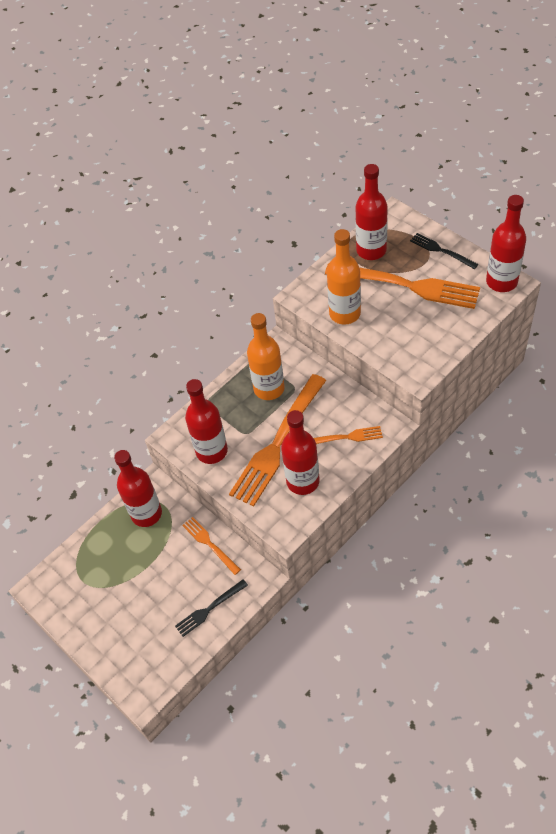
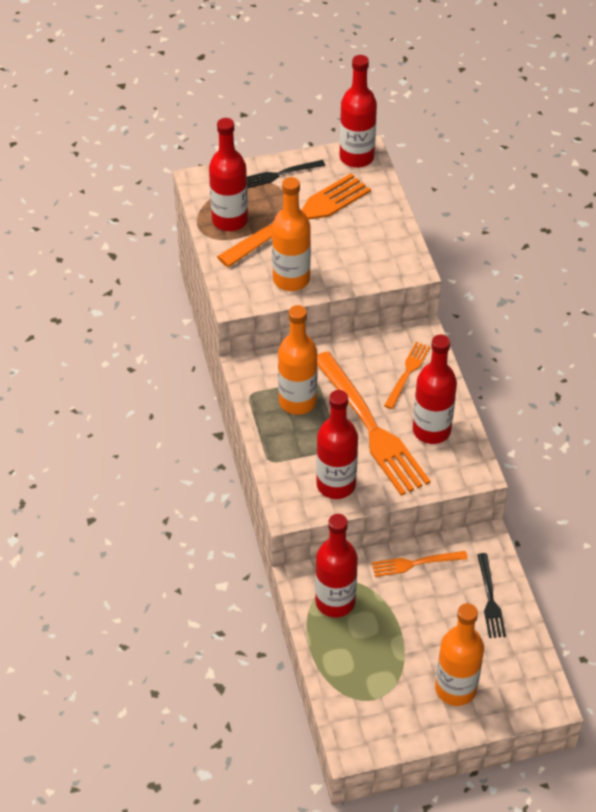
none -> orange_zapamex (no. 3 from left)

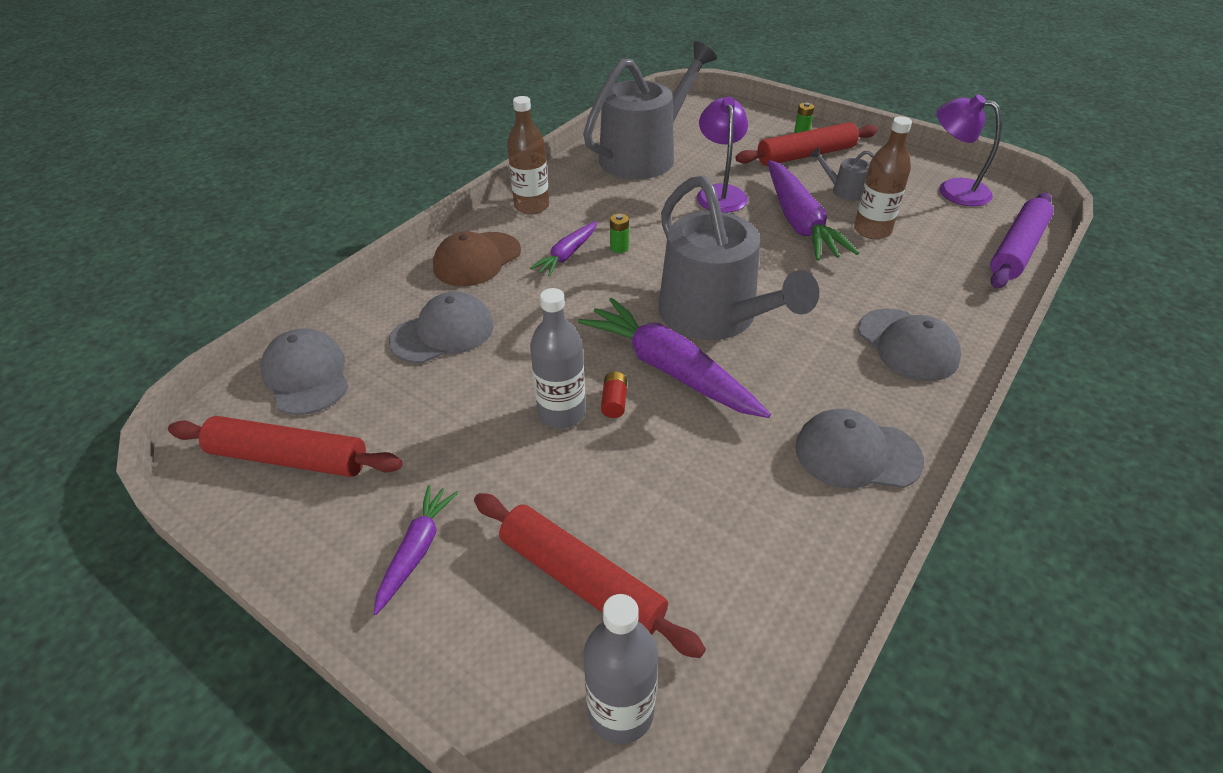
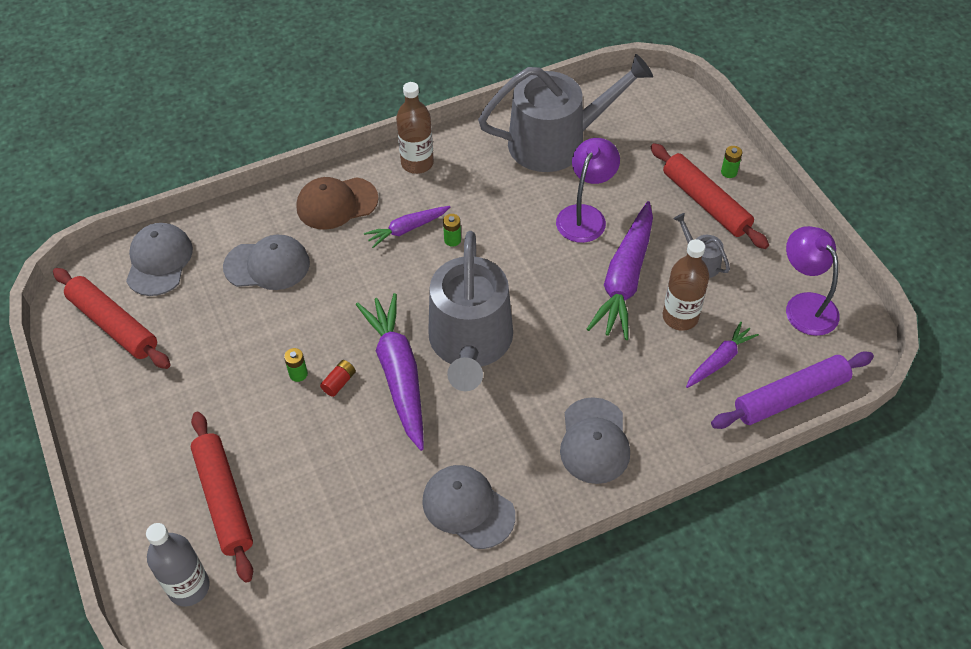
grey_zapamex (no. 1 from left) -> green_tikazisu (no. 1 from left)
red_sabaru (no. 3 from left), 45 degrees clockwise
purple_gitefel (no. 1 from left in the first image) -> purple_gitefel (no. 4 from left), relocated

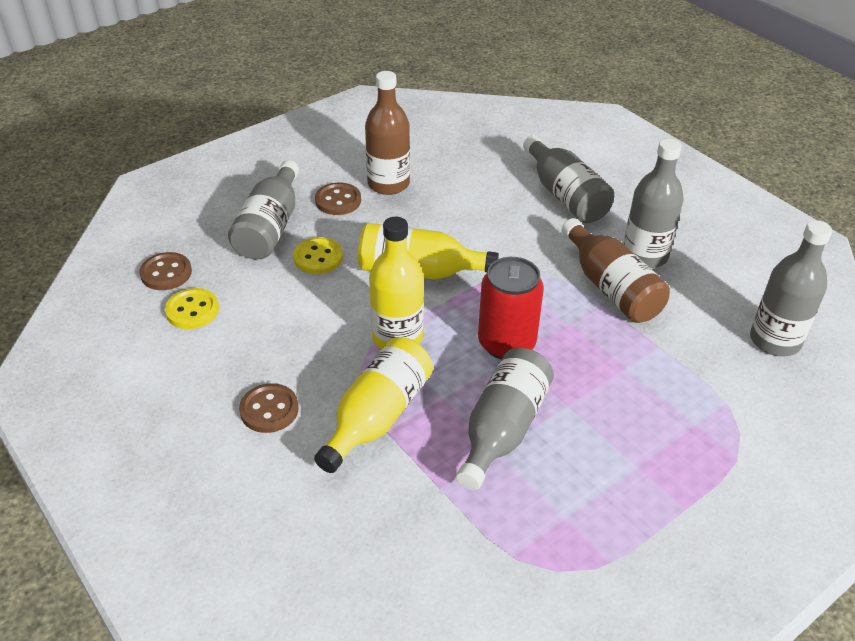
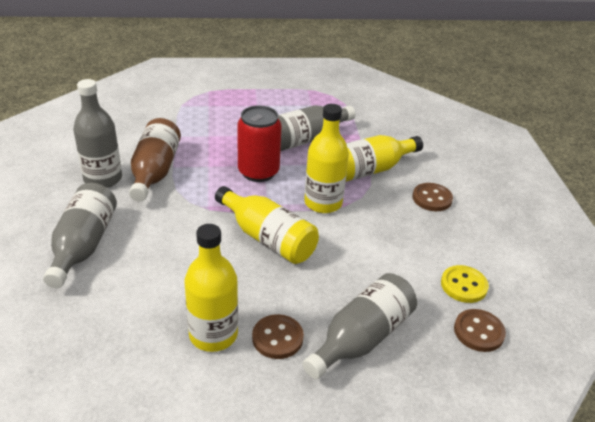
brown_zapamex (no. 1 from left) -> yellow_zapamex (no. 1 from left)
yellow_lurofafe (no. 2 from left) -> none
grey_zapamex (no. 5 from left) -> none

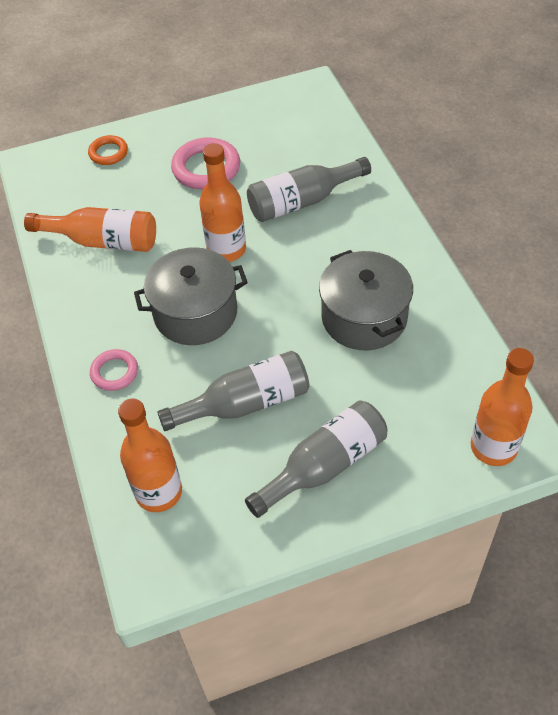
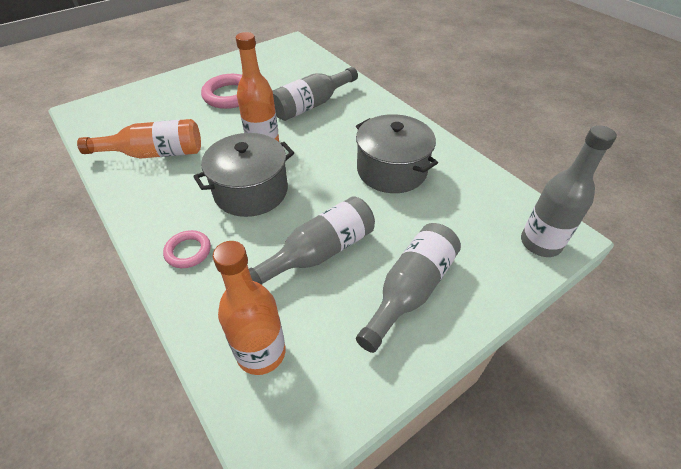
orange_zapamex (no. 4 from left) -> grey_zapamex (no. 4 from left)
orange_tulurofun -> none

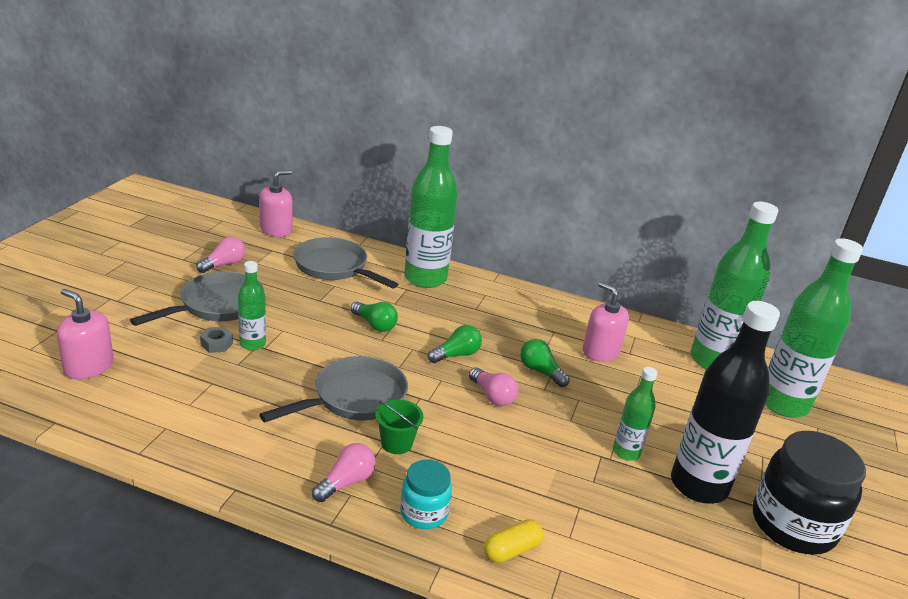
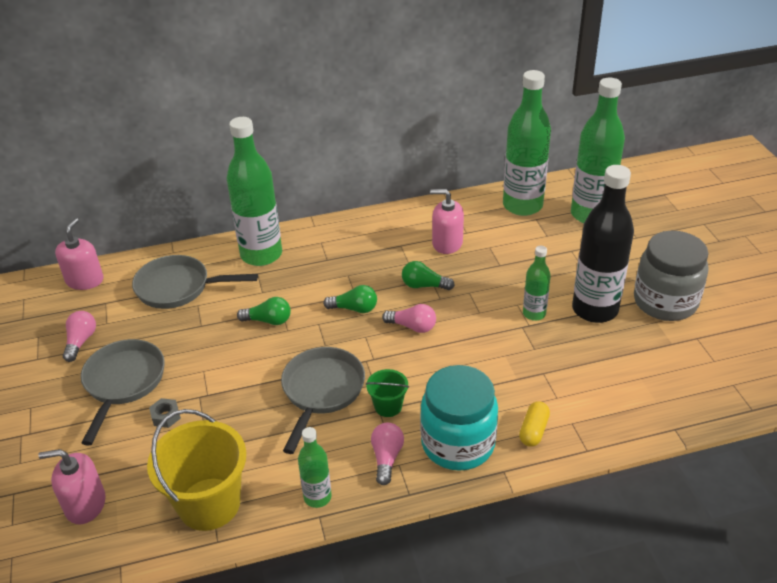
none -> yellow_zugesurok
green_zapamex (no. 1 from left in the first image) -> green_zapamex (no. 2 from left), relocated
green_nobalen (no. 2 from left), 75 degrees clockwise
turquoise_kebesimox, x1.84
black_kebesimox -> grey_kebesimox

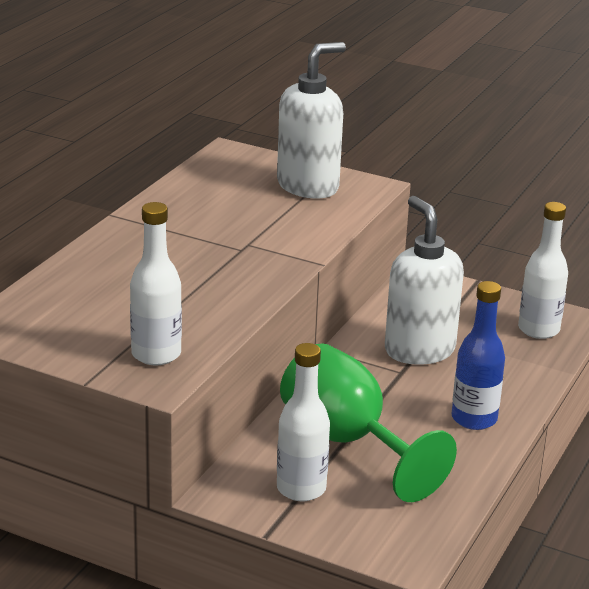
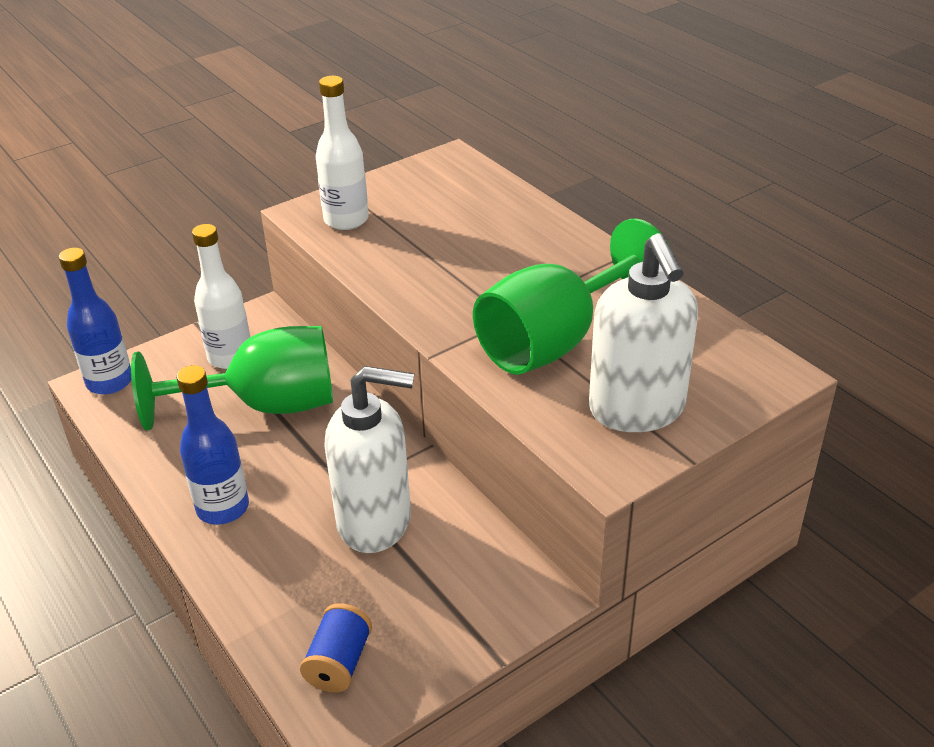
none -> blue_zapamex (no. 1 from left)
white_zapamex (no. 3 from left) -> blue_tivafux
none -> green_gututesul (no. 2 from left)

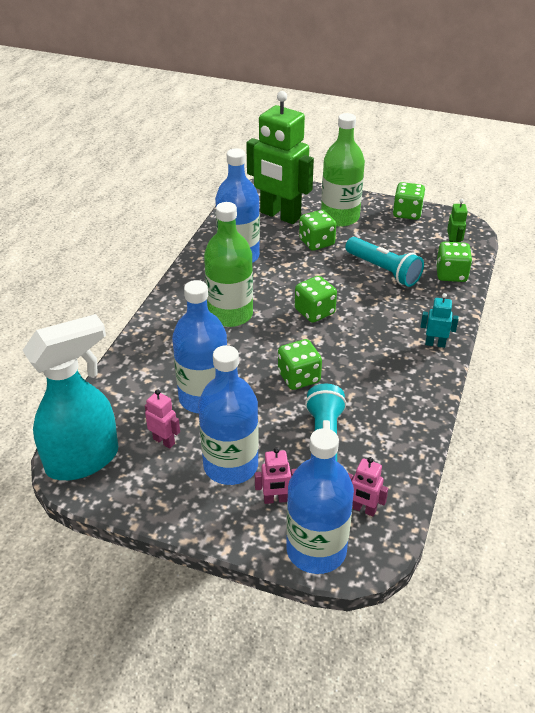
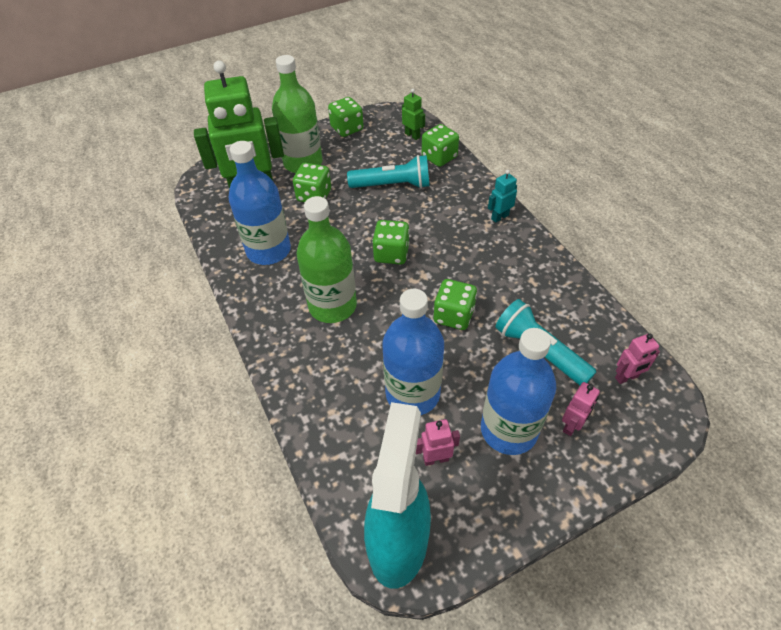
blue_zapamex (no. 4 from left) -> none

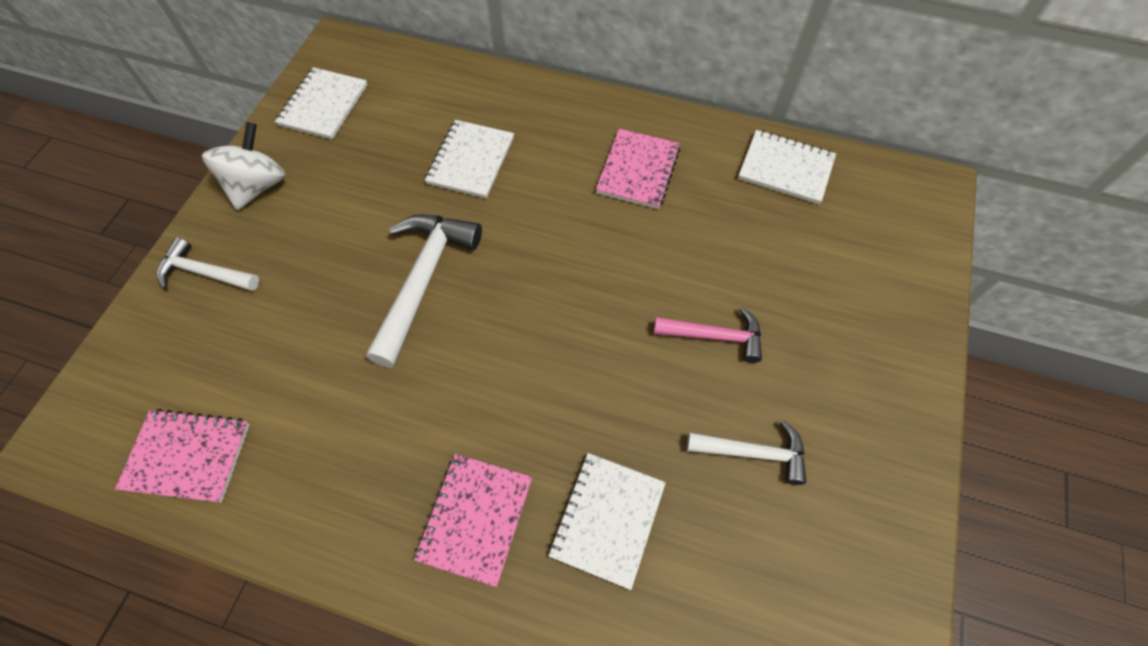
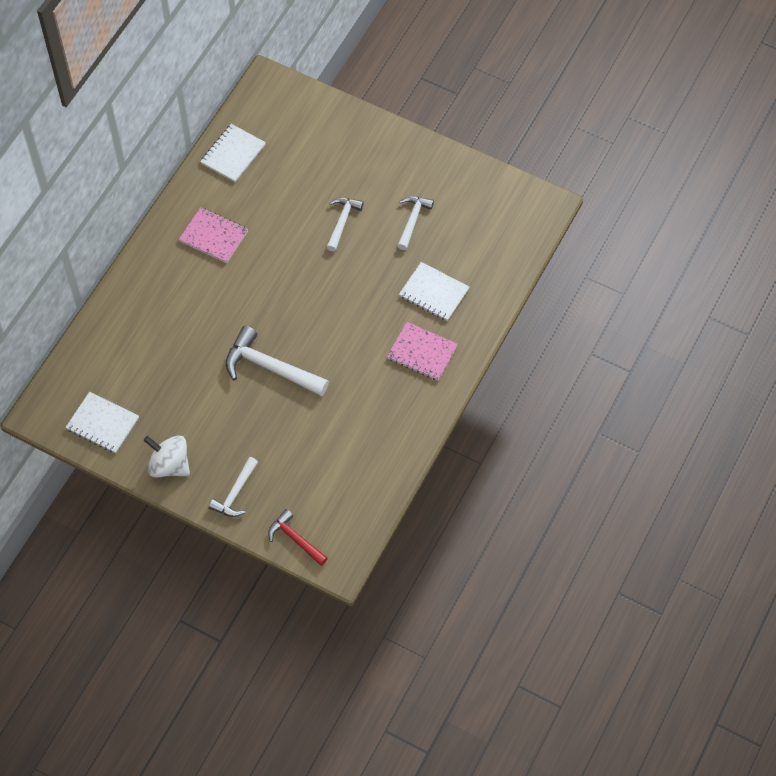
none -> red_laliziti
pink_laliziti -> white_laliziti (no. 3 from left)
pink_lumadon (no. 1 from left) -> none
white_lumadon (no. 2 from left) -> none

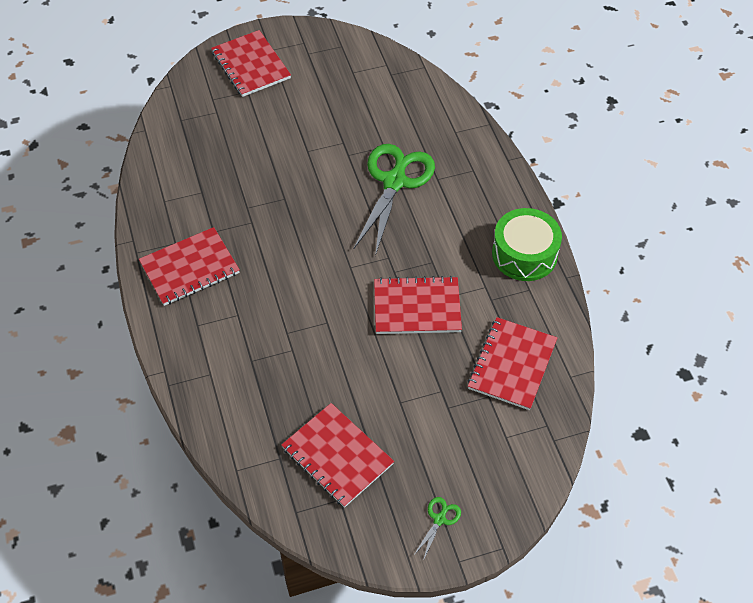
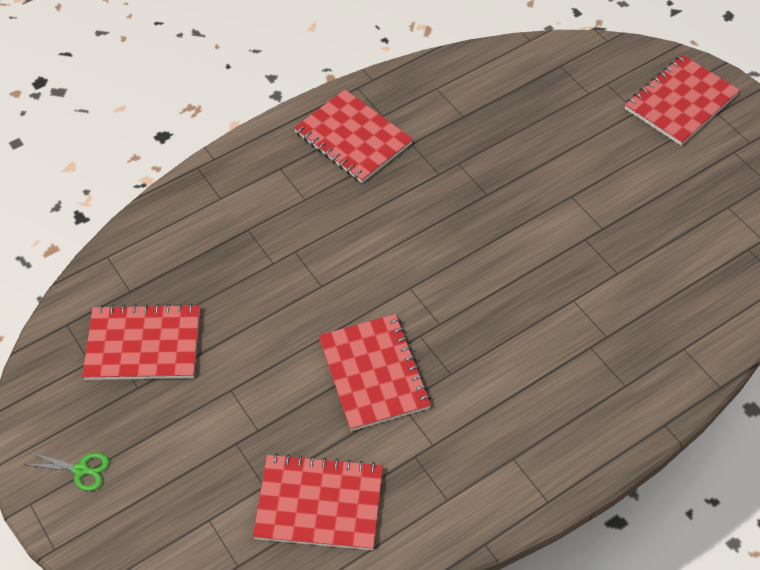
red_lumadon (no. 3 from left in the first image) -> red_lumadon (no. 1 from left), 60 degrees clockwise
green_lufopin (no. 1 from left) -> none
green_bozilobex -> none

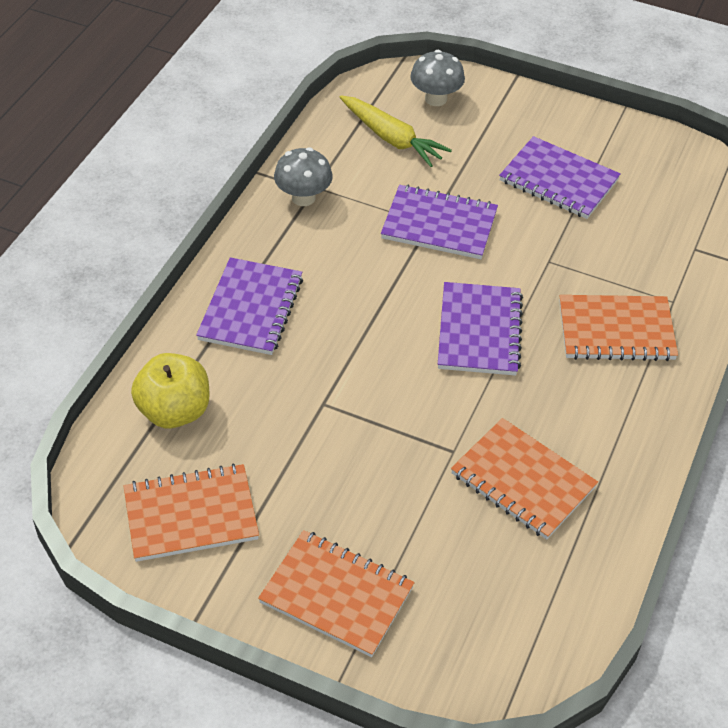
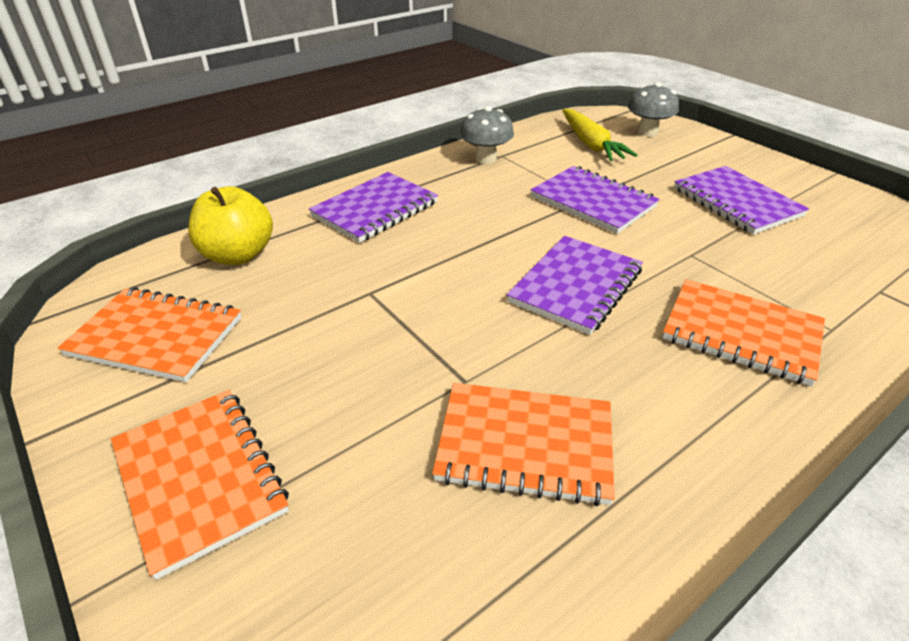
orange_lumadon (no. 3 from left), 60 degrees counterclockwise

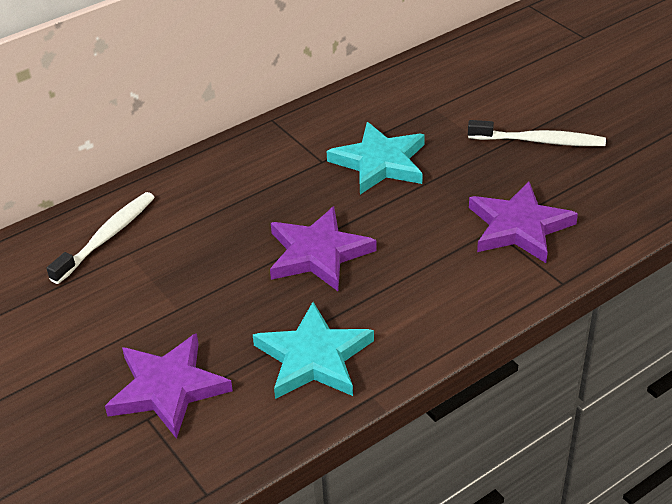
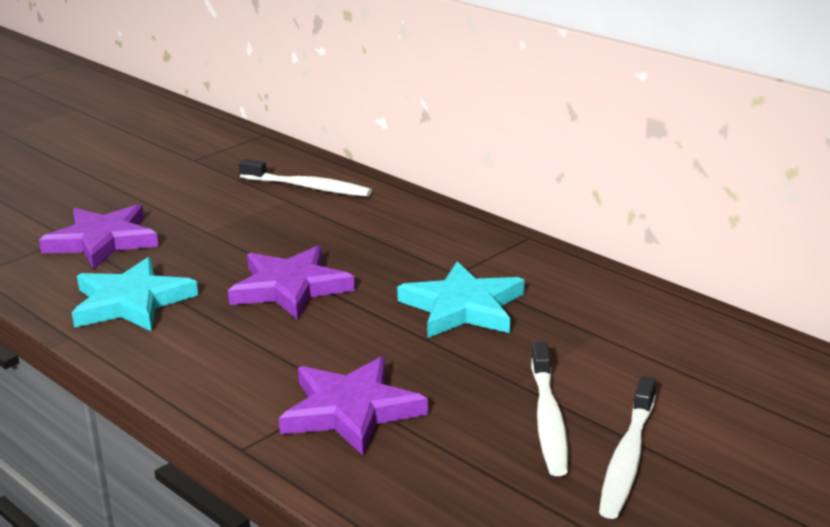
none -> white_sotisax (no. 3 from left)

